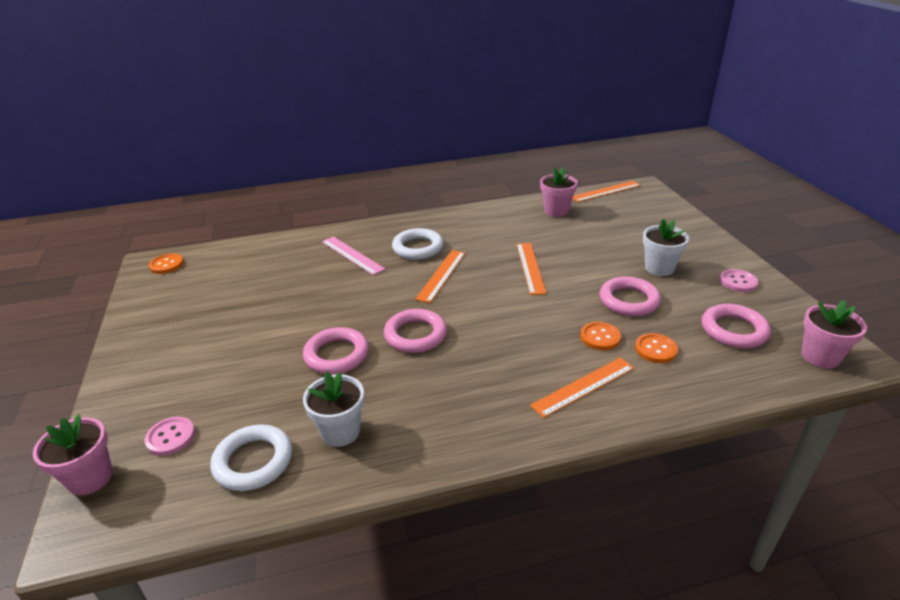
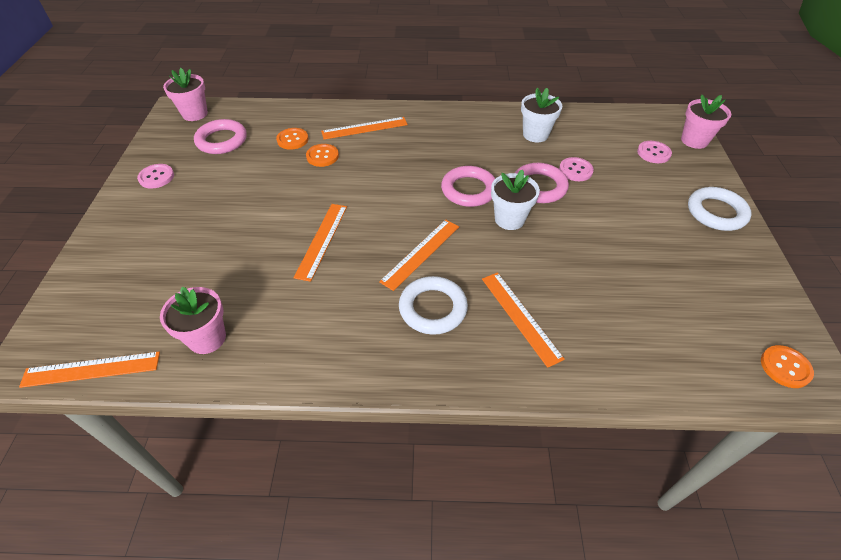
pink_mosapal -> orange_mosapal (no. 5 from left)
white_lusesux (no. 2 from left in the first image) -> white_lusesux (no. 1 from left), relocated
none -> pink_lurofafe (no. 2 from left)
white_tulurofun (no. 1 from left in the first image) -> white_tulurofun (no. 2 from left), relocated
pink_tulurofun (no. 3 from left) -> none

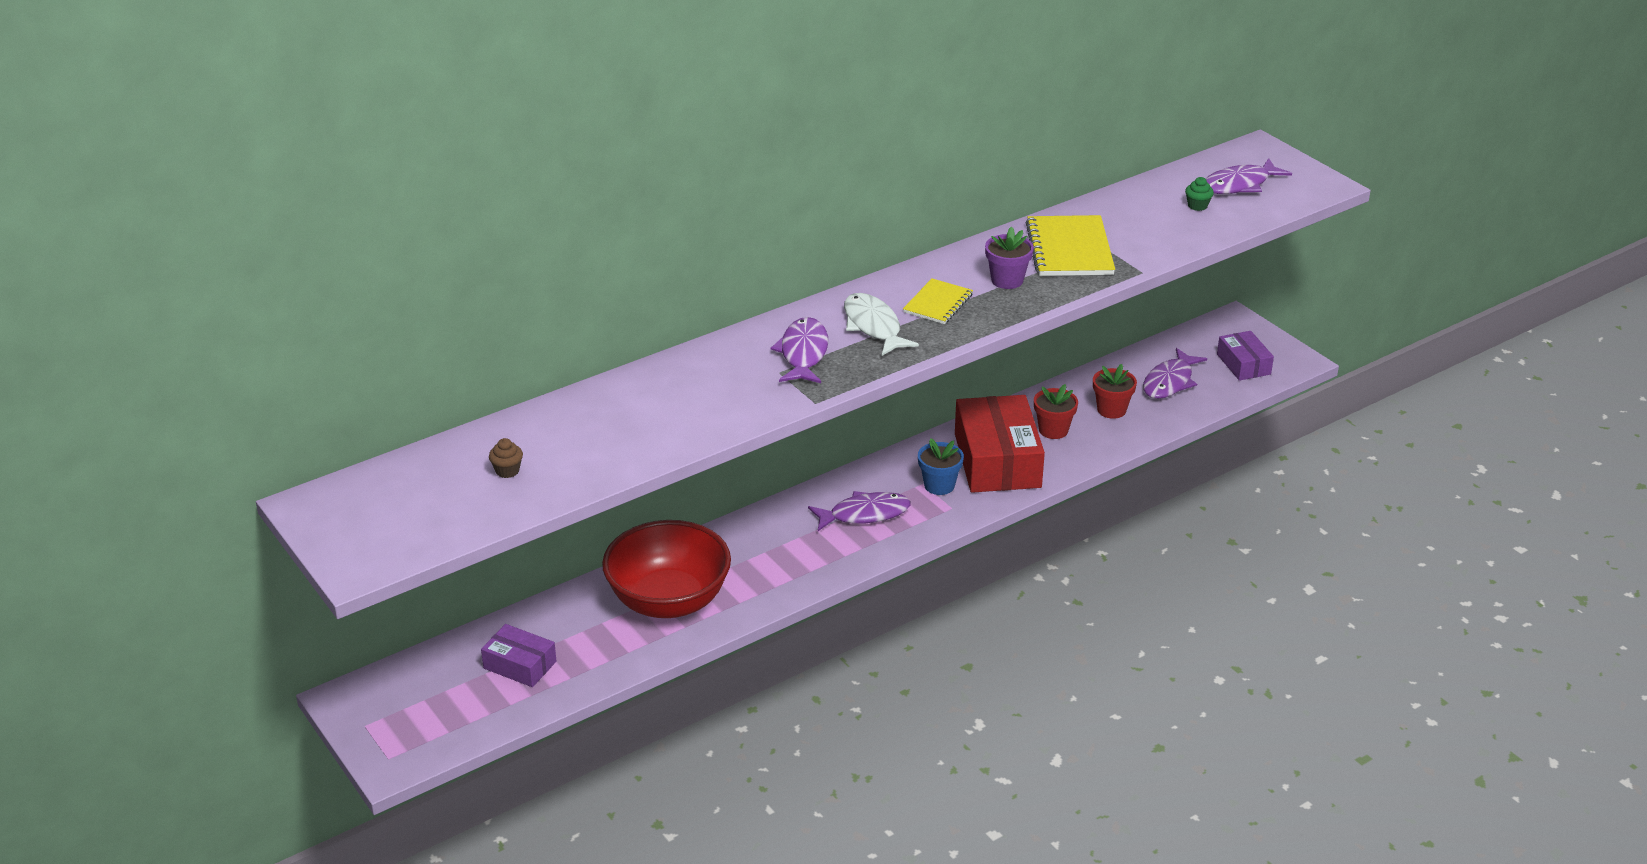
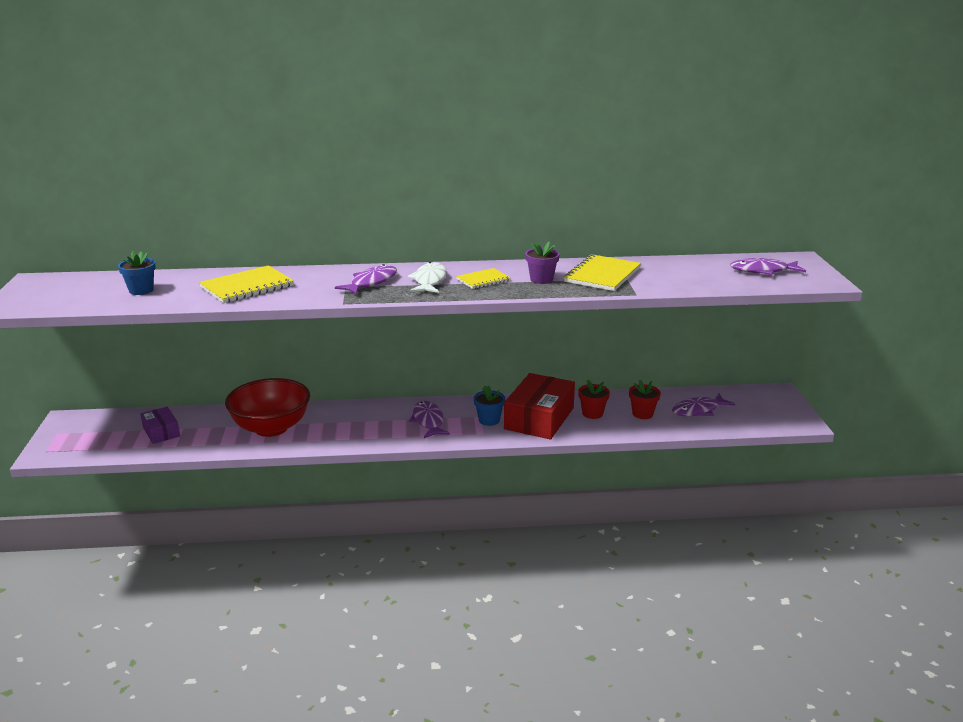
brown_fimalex -> blue_lusesux (no. 1 from left)
none -> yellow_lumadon (no. 1 from left)
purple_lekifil (no. 2 from left), 120 degrees counterclockwise
green_fimalex -> none
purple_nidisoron (no. 2 from left) -> none

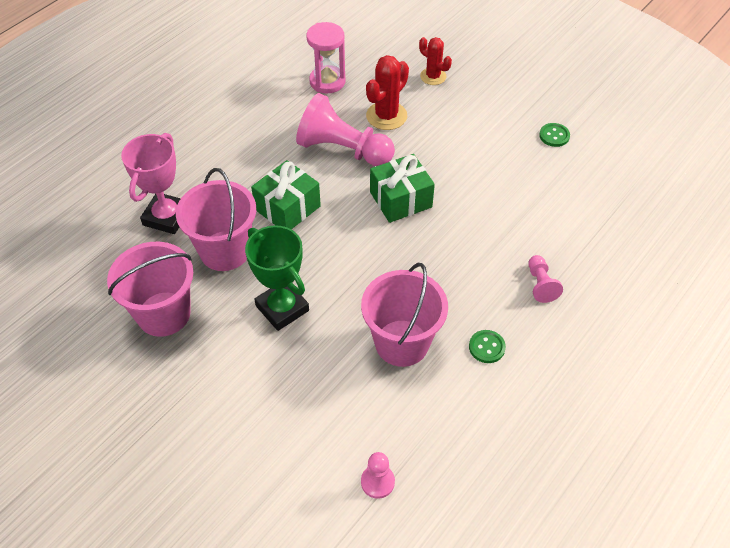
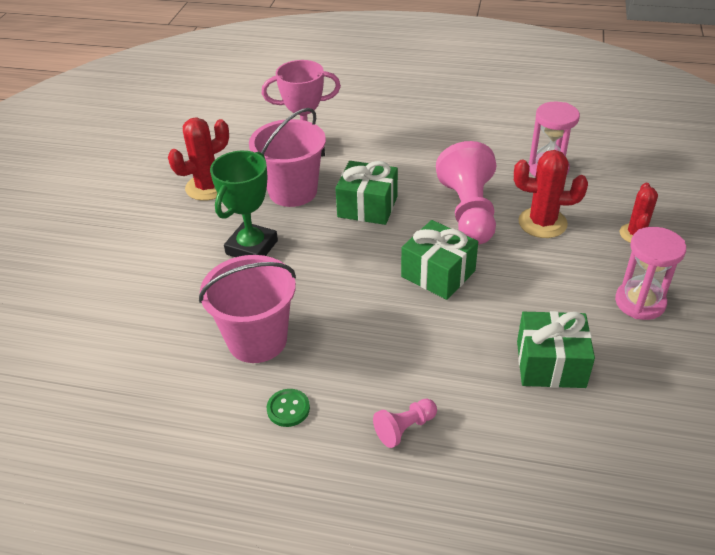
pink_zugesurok (no. 1 from left) -> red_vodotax (no. 1 from left)
none -> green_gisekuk (no. 3 from left)
none -> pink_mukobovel (no. 2 from left)
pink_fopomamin (no. 2 from left) -> none
green_lurofafe (no. 2 from left) -> none

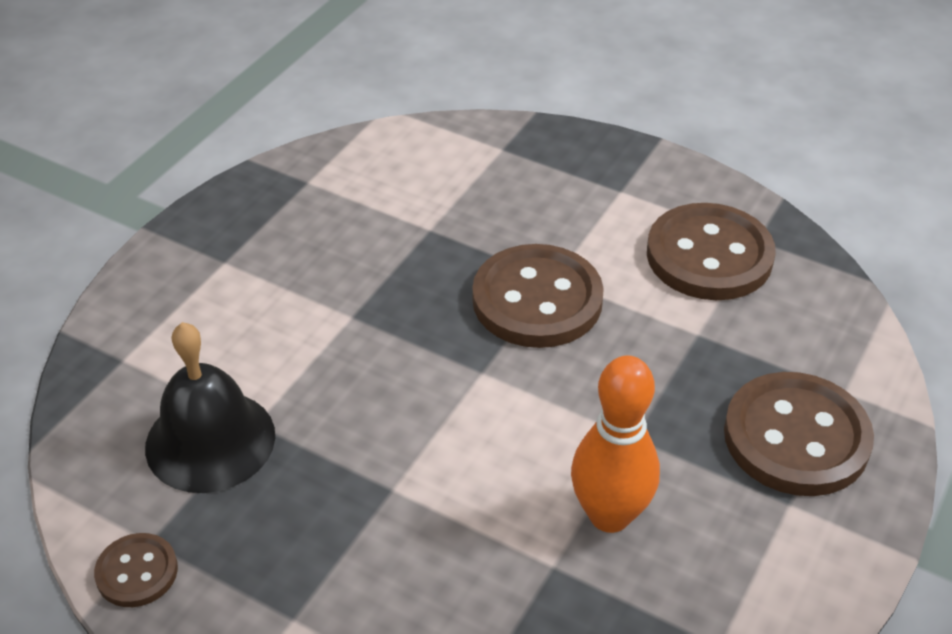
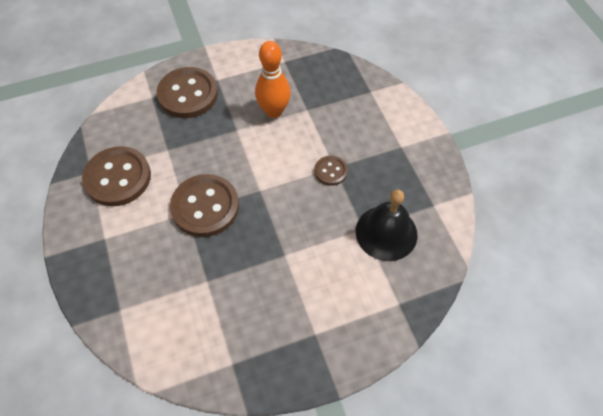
brown_lurofafe (no. 1 from left in the first image) -> brown_lurofafe (no. 4 from left), relocated

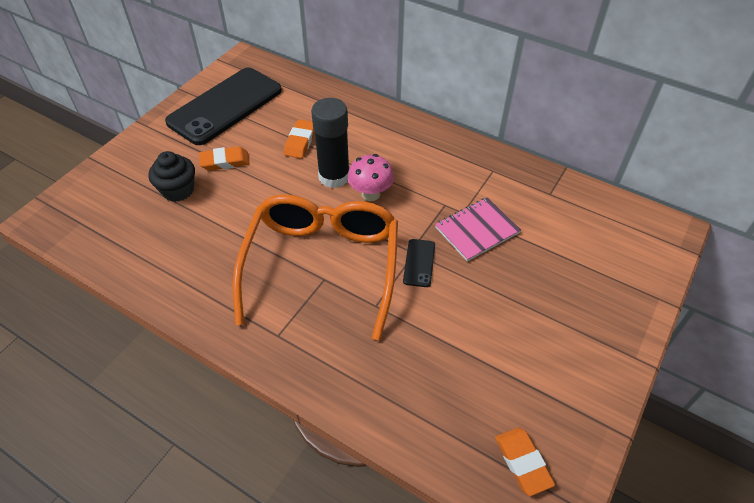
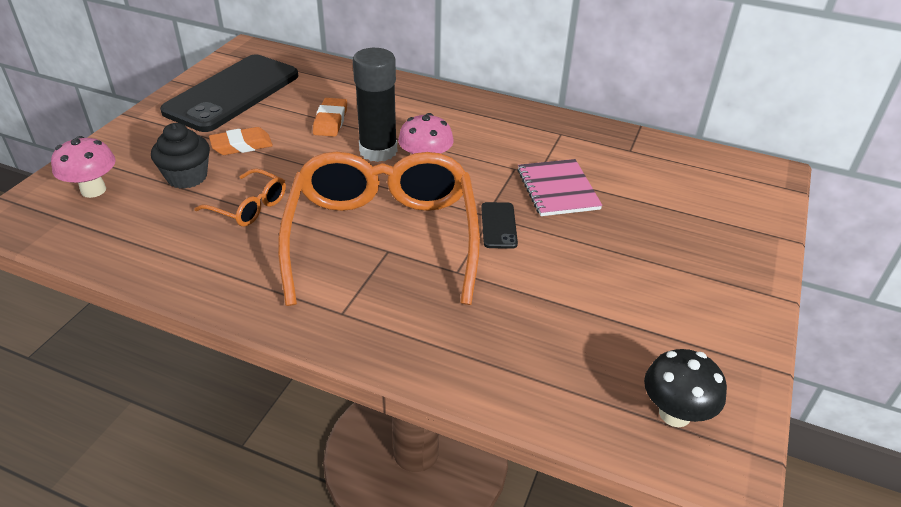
none -> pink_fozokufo (no. 1 from left)
none -> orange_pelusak (no. 1 from left)
pink_lumadon, 60 degrees counterclockwise
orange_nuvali (no. 3 from left) -> black_fozokufo

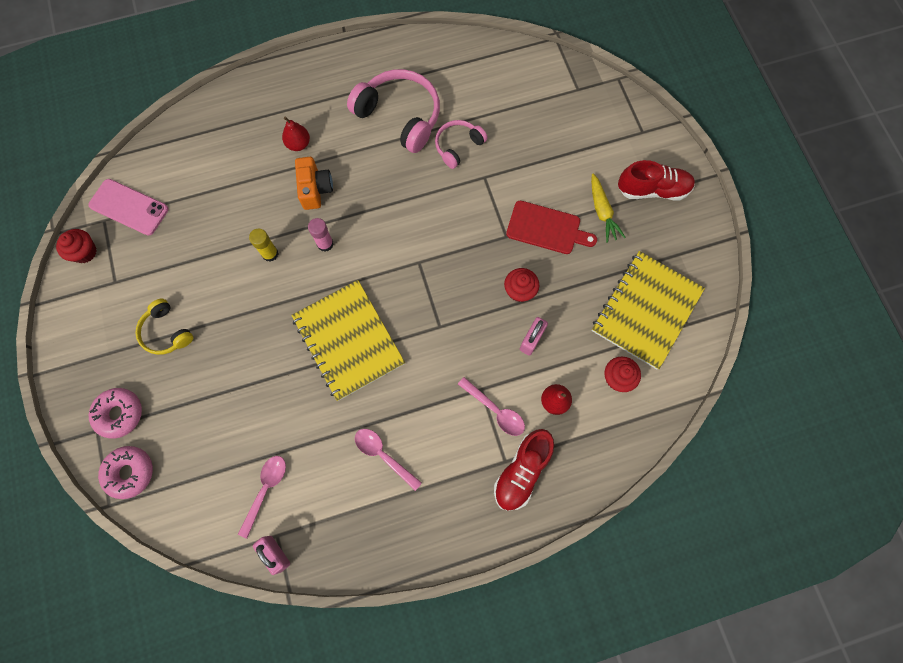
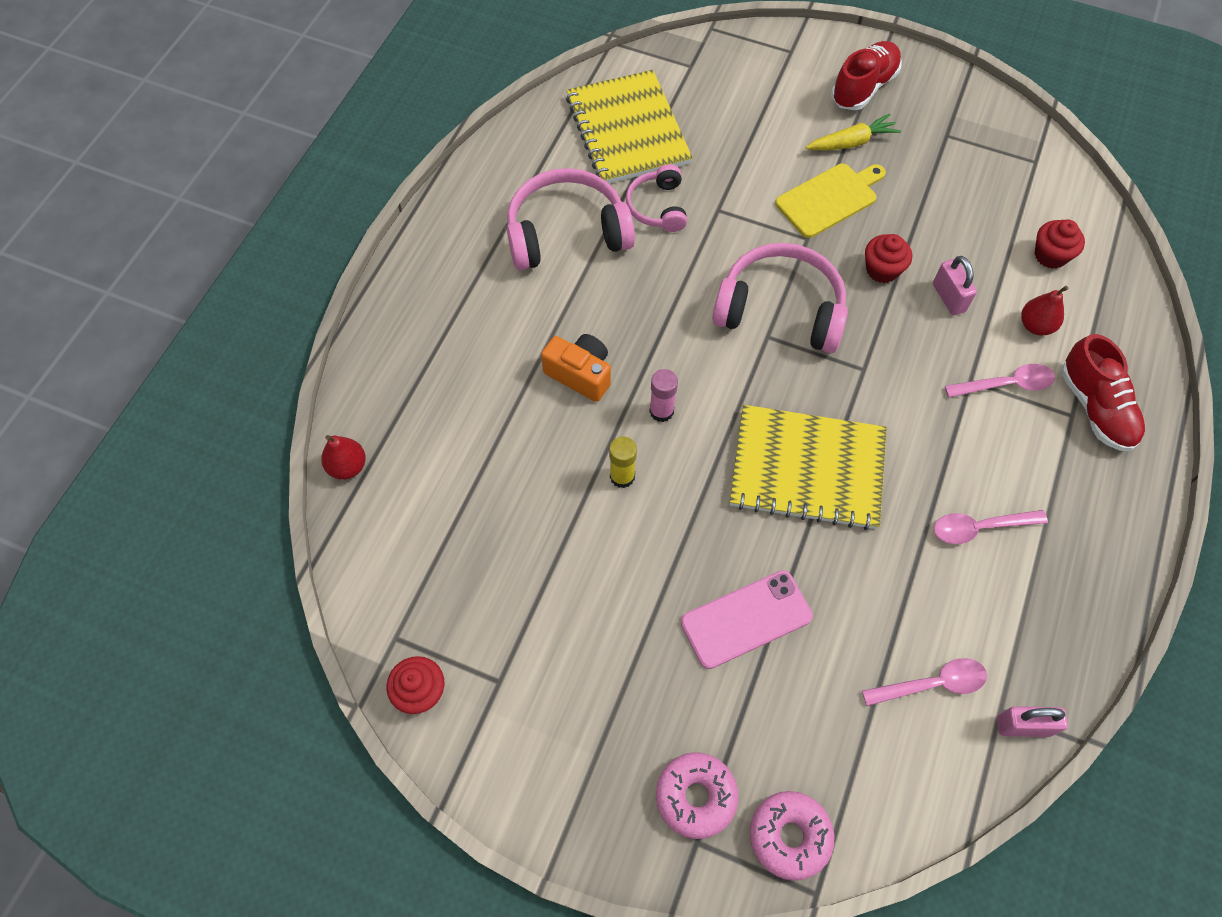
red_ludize (no. 1 from left), relocated
yellow_lumadon (no. 2 from left in the first image) -> yellow_lumadon (no. 1 from left), relocated
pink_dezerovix, relocated
none -> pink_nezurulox (no. 3 from left)
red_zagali -> yellow_zagali
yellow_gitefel, 45 degrees counterclockwise
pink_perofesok (no. 1 from left), 105 degrees clockwise
yellow_nezurulox -> none

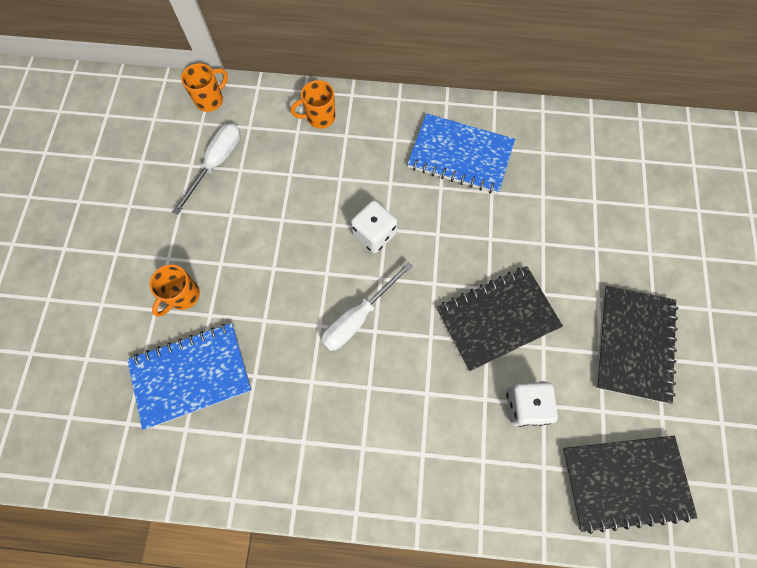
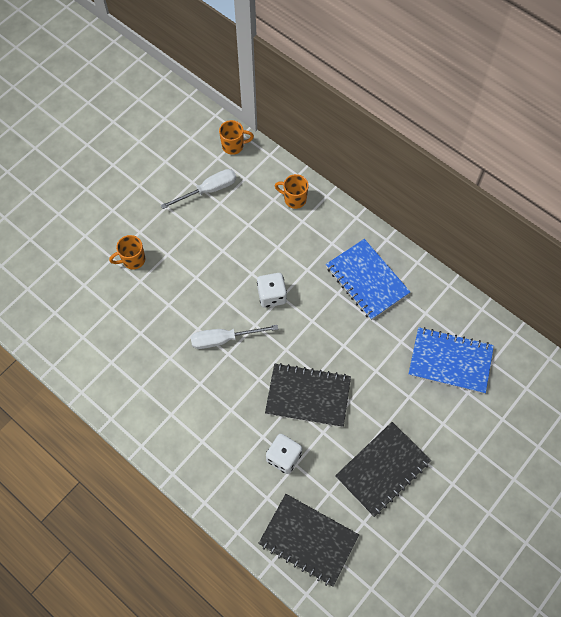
blue_lumadon (no. 1 from left in the first image) -> blue_lumadon (no. 2 from left), relocated

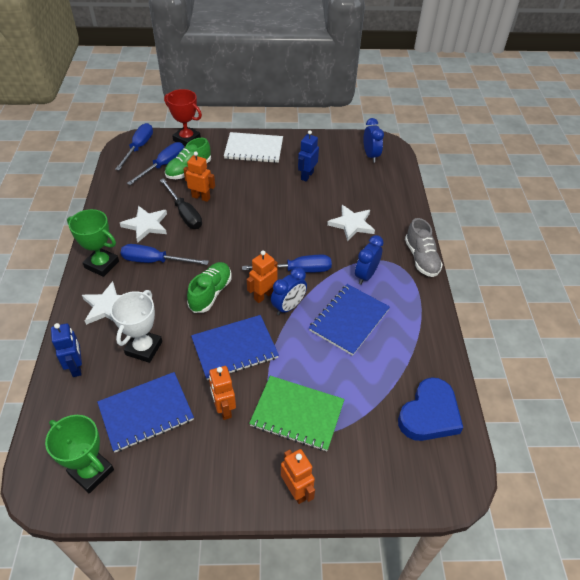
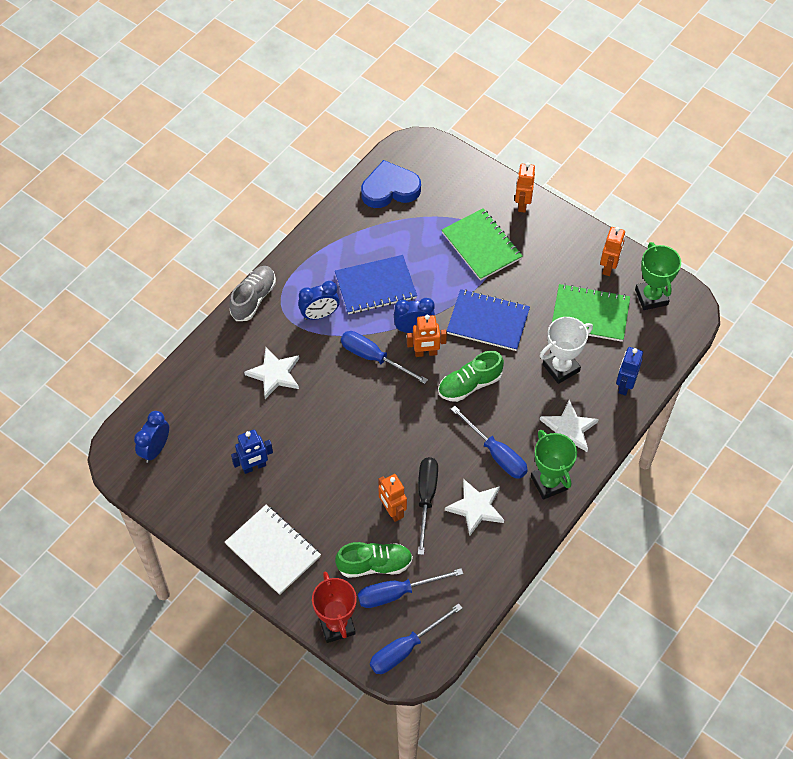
blue_lumadon (no. 1 from left) -> green_lumadon (no. 2 from left)
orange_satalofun (no. 2 from left in the first image) -> orange_satalofun (no. 4 from left), relocated

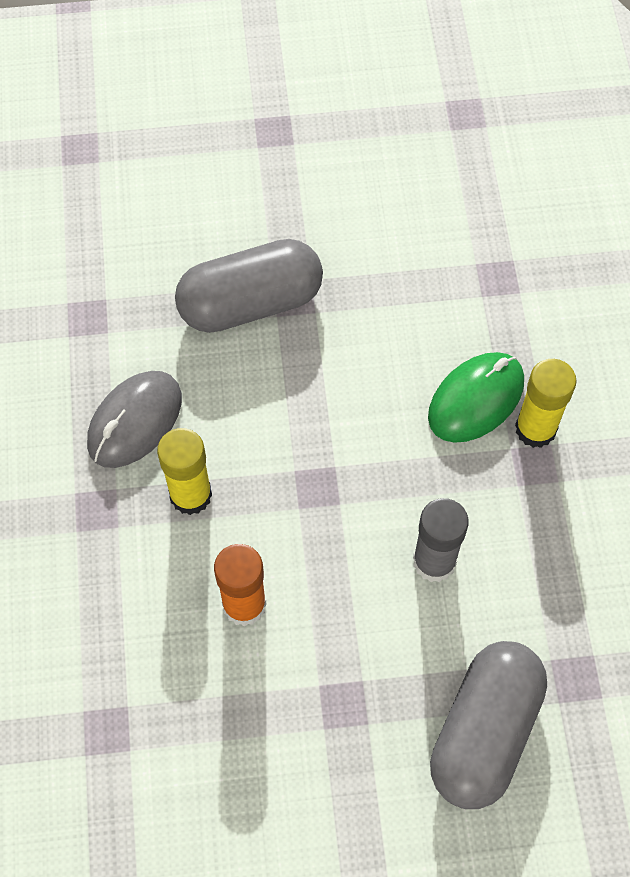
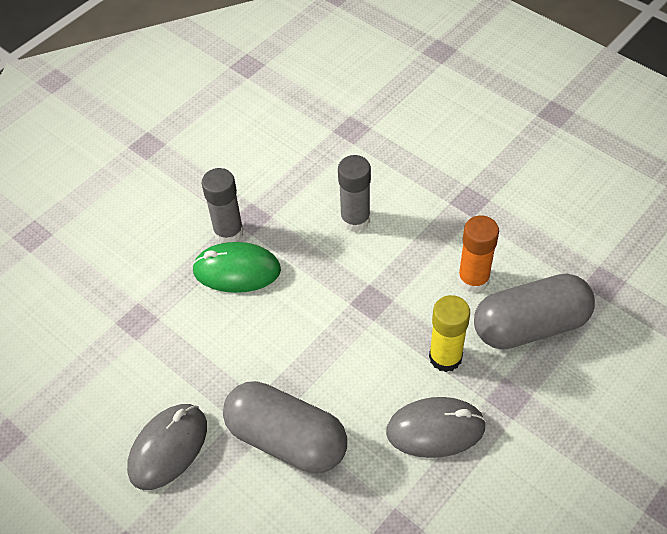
none -> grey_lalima (no. 1 from left)
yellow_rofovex (no. 2 from left) -> grey_rofovex (no. 1 from left)
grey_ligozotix (no. 2 from left), relocated

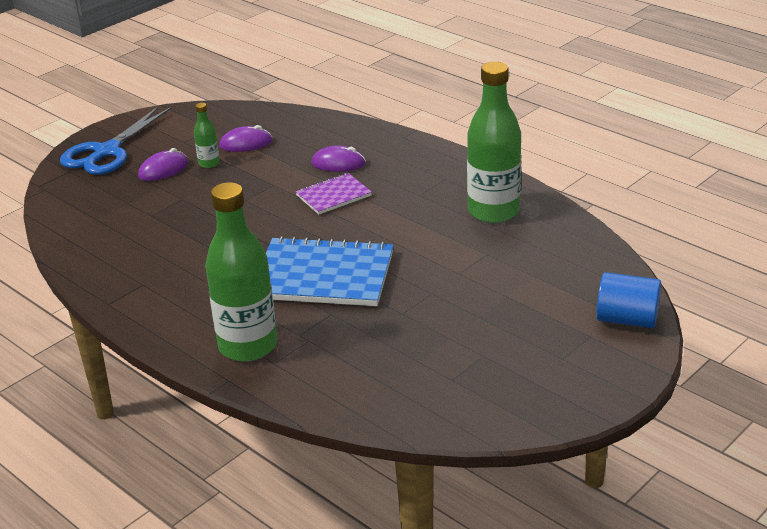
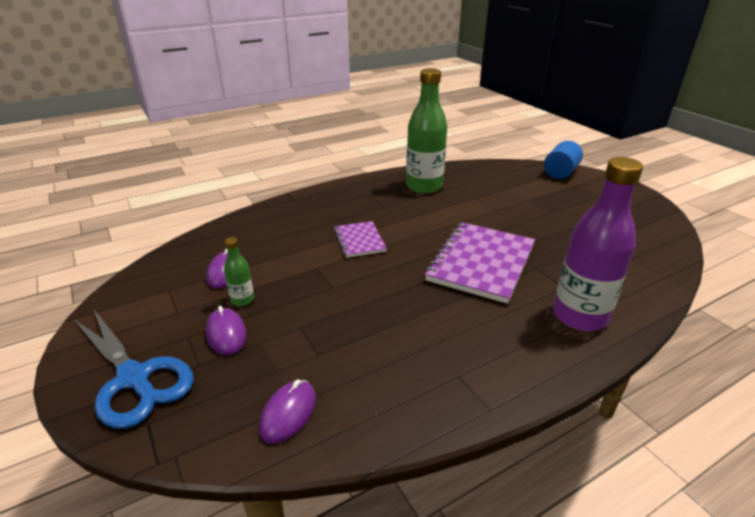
purple_lalima (no. 3 from left), relocated
blue_lumadon -> purple_lumadon (no. 2 from left)
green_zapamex (no. 2 from left) -> purple_zapamex

